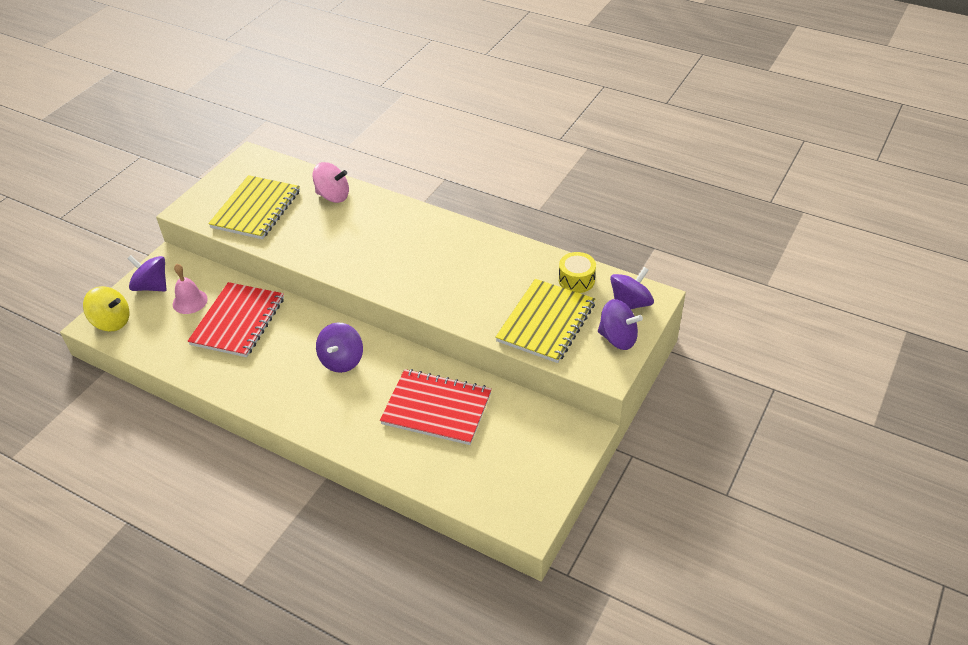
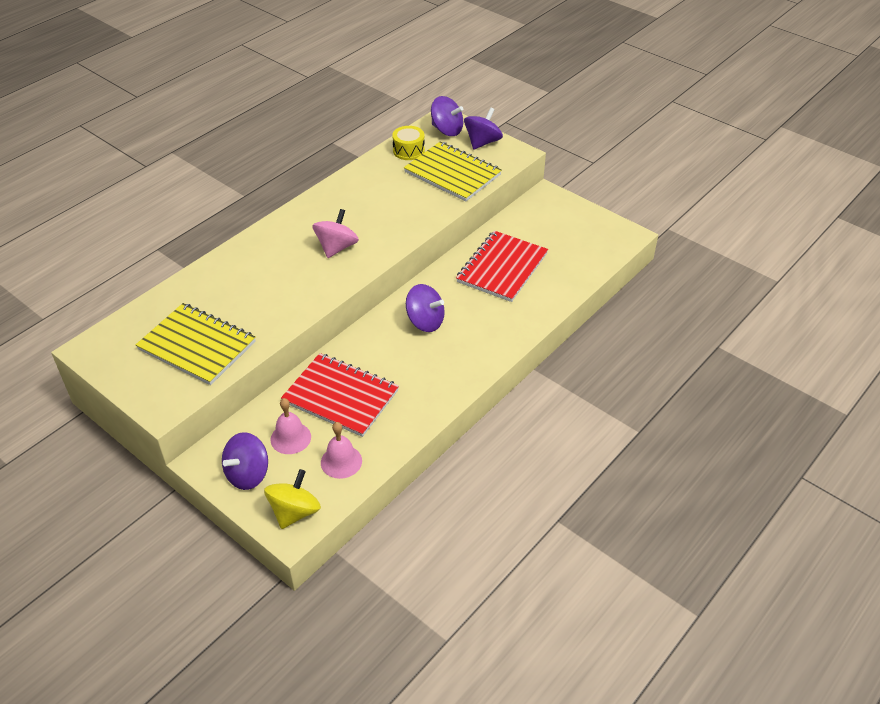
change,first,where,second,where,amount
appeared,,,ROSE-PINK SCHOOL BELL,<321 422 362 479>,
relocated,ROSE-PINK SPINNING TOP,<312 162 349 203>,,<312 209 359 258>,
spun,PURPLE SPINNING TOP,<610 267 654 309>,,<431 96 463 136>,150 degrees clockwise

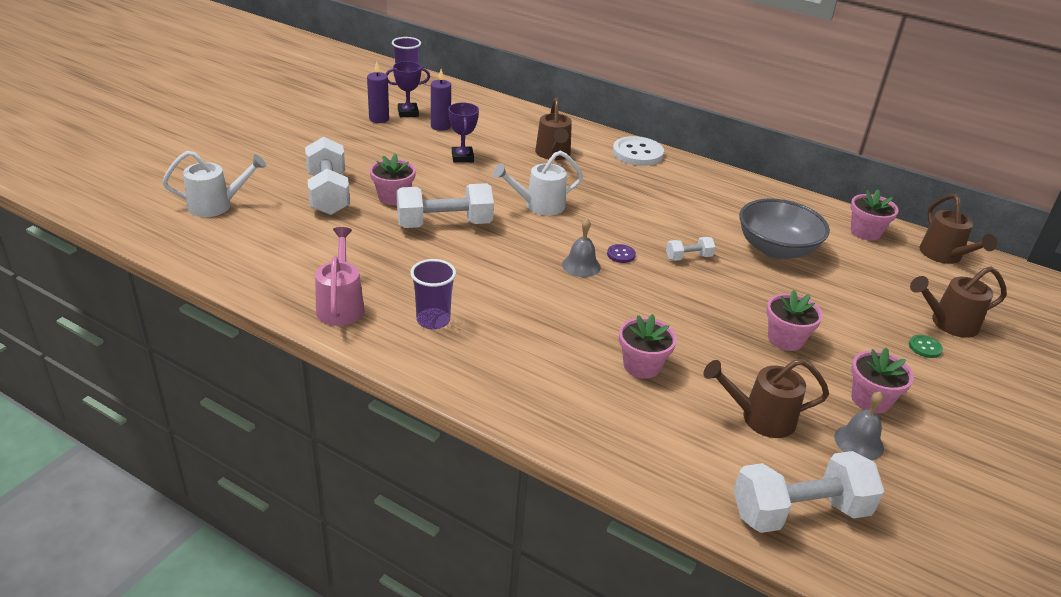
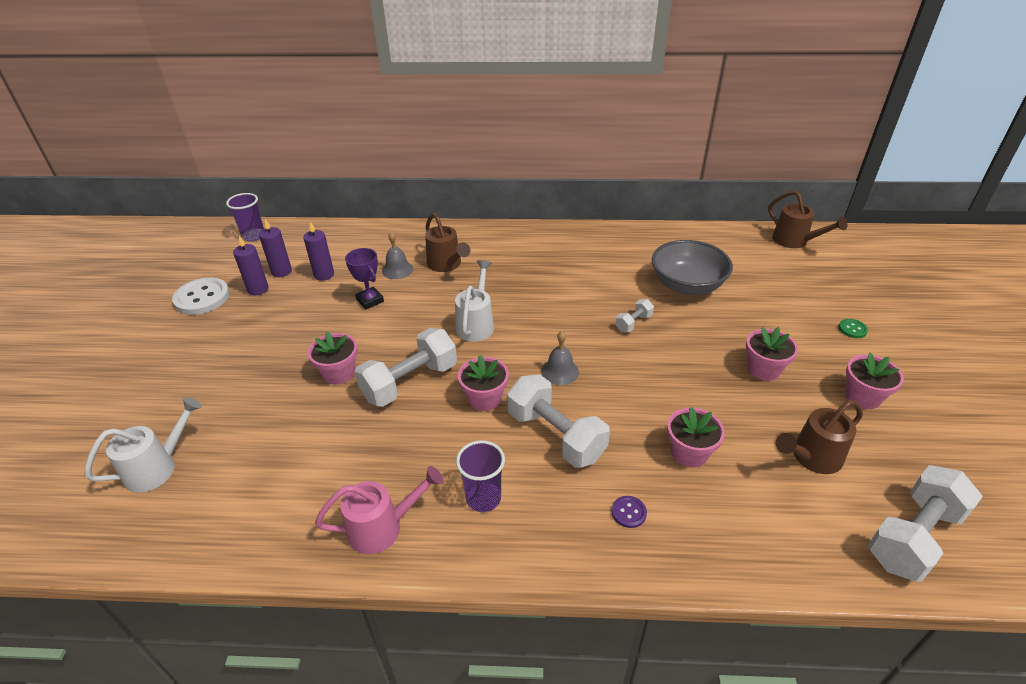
change,first,where,second,where,amount
missing,DARK BROWN WATERING POT,<910 266 1007 338>,,,
relocated,PURE WHITE FREE WEIGHT,<305 137 350 215>,,<507 374 610 468>,
relocated,PURPLE SEWING BUTTON,<607 244 636 263>,,<612 496 647 528>,
relocated,PURE WHITE SEWING BUTTON,<613 136 664 166>,,<172 277 230 315>,
relocated,ASH-GREY SCHOOL BELL,<834 391 884 460>,,<382 232 413 279>,
relocated,ROSE-PINK FLOWER POT,<851 189 899 241>,,<458 355 509 411>,
exchanged,PURPLE PRIZE CUP,<385 61 430 117>,PURPLE CANDLE,<259 219 292 277>,
spun,ROSE-PINK WATERING POT,<315 227 364 326>,,<315 466 443 554>,105 degrees clockwise
spun,PURE WHITE WATERING POT,<493 151 583 216>,,<455 260 494 342>,150 degrees clockwise

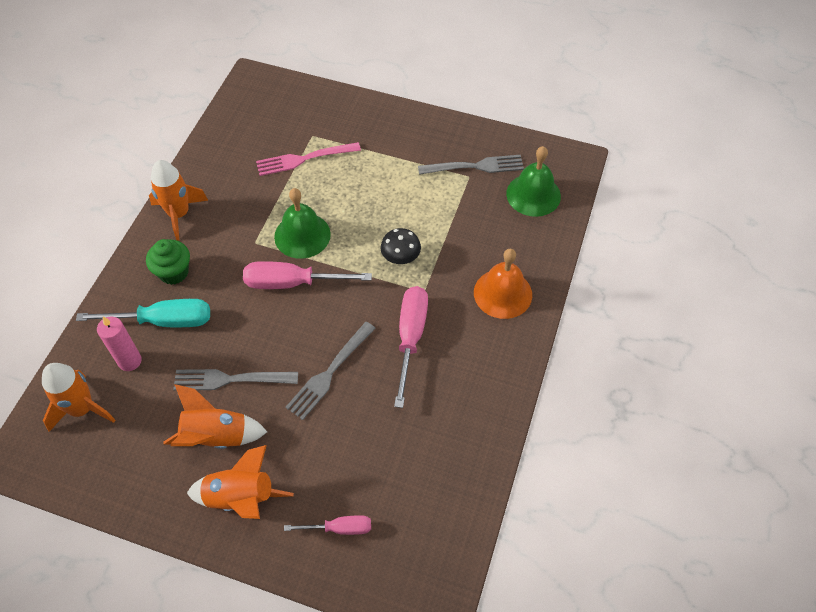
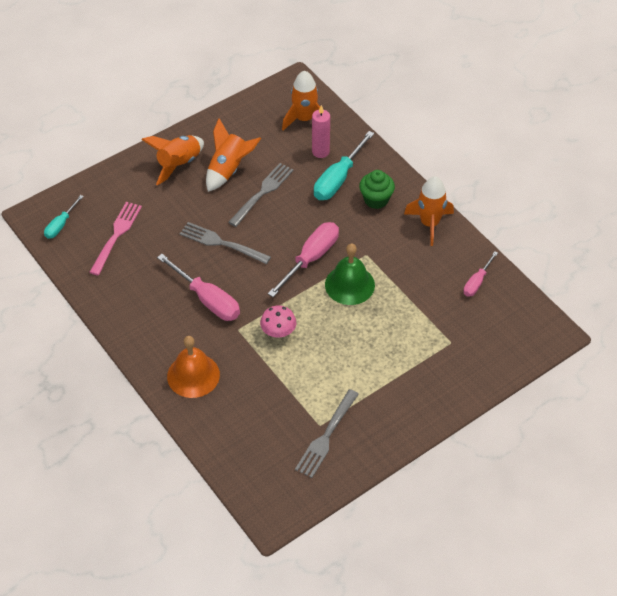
change,first,where,second,where,amount
missing,GREEN SCHOOL BELL,<506 146 561 217>,,,
appeared,,,TURQUOISE SCREWDRIVER,<44 195 84 239>,
relocated,ROSE-PINK DINNER FORK,<256 142 361 176>,,<89 202 142 276>,
relocated,ROSE-PINK SCREWDRIVER,<284 515 371 535>,,<463 251 498 297>,
colour,JET-BLACK TOADSTOOL,<380 228 421 264>,ROSE-PINK TOADSTOOL,<260 306 296 338>,
spun,ASH-GREY DINNER FORK,<285 322 376 420>,,<180 222 271 264>,45 degrees counterclockwise

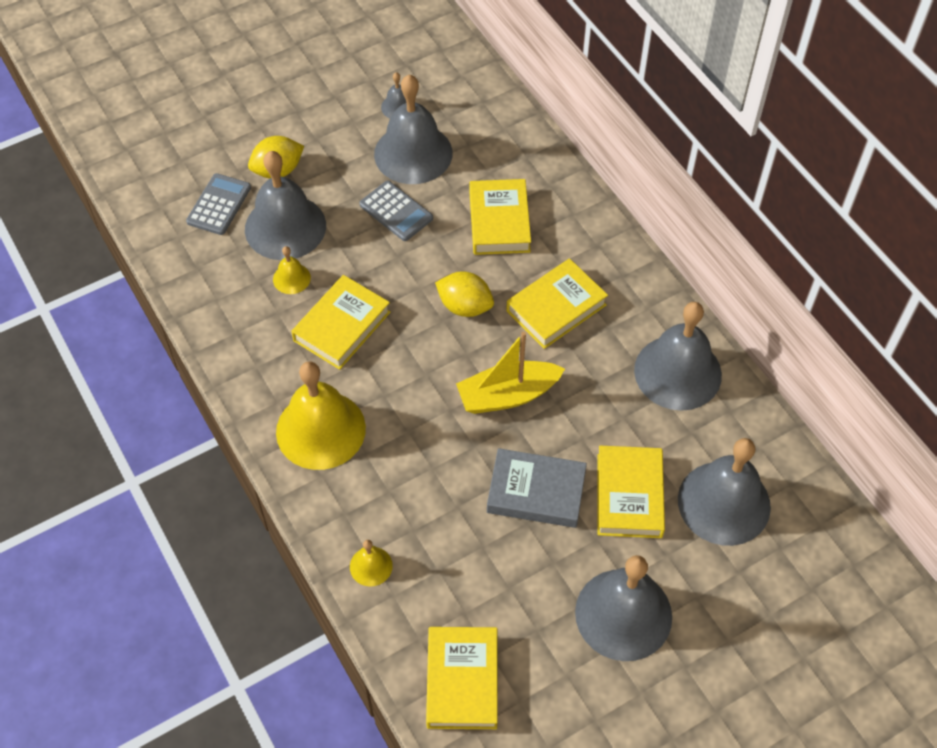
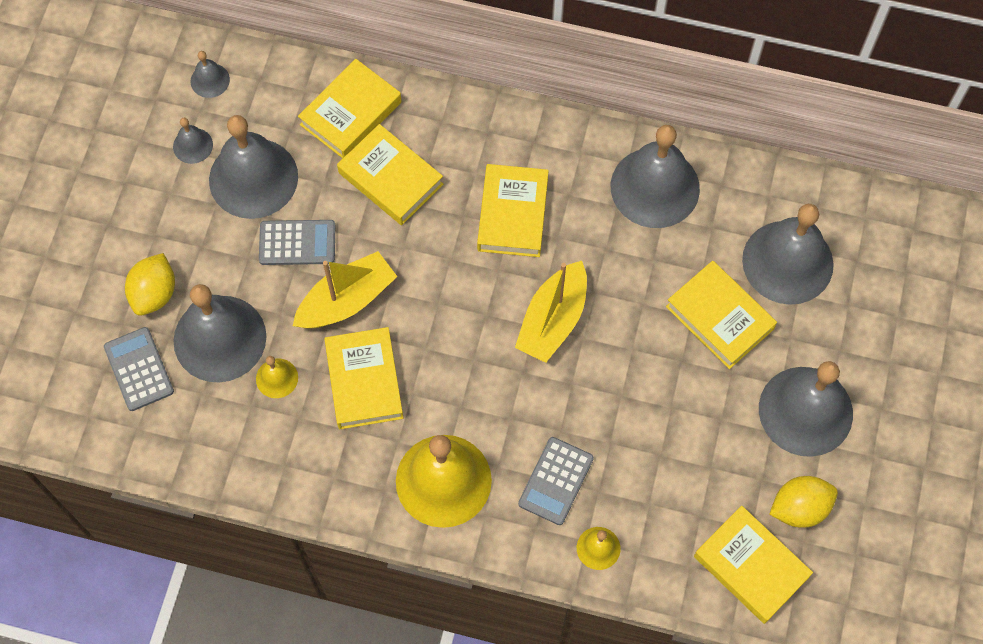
change,first,where,second,where,amount
missing,ASH-GREY BOOK,<487 448 587 528>,,,
appeared,,,ASH-GREY SCHOOL BELL,<190 51 230 98>,
appeared,,,BRIGHT YELLOW TOY BOAT,<293 251 398 328>,
appeared,,,BRIGHT YELLOW BOOK,<298 59 402 158>,
appeared,,,ASH-GREY CALCULATOR,<518 437 594 525>,
relocated,BRIGHT YELLOW TOY LEMON,<435 272 494 317>,,<769 476 838 528>,

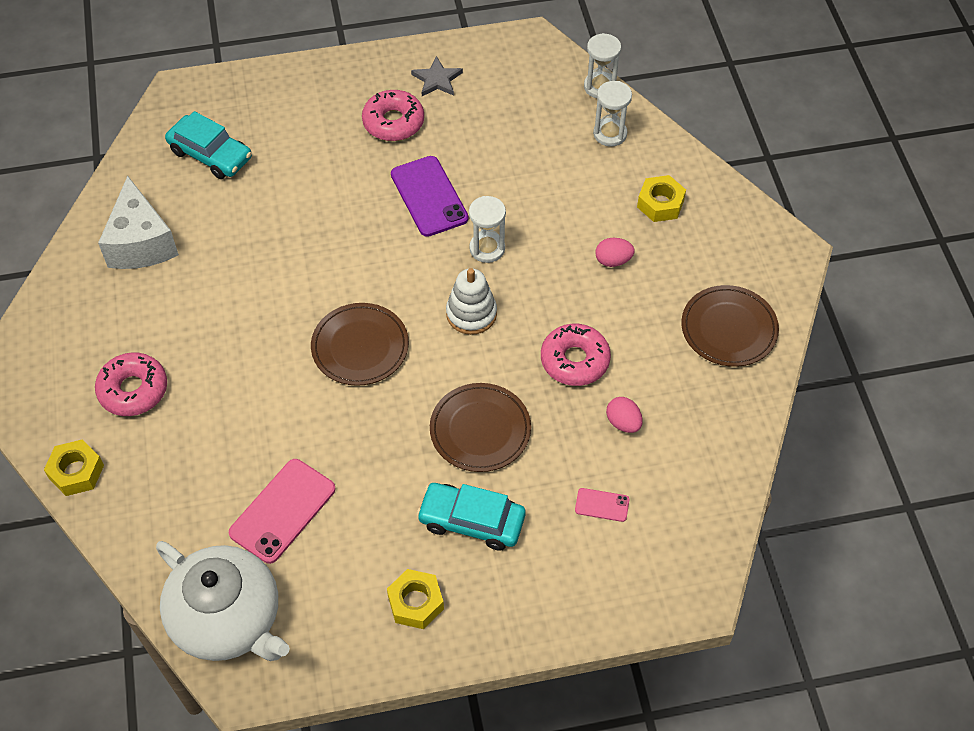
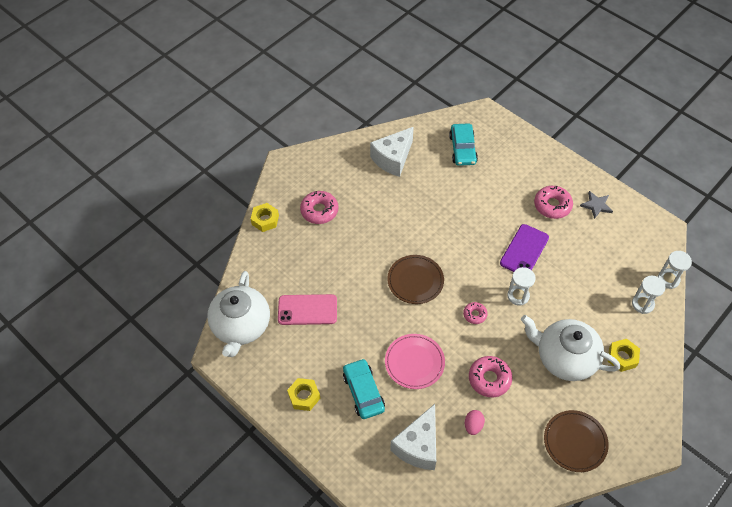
change,first,where,second,where,amount
exchanged,PURE WHITE STACKING TOY,<446 268 497 335>,ROSE-PINK DOUGHNUT,<463 302 488 324>,
exchanged,ROSE-PINK SMARTPHONE,<575 488 629 522>,PURE WHITE CHEESE WEDGE,<390 404 436 470>,
exchanged,ROSE-PINK EGG SHAPE,<595 238 635 267>,PURE WHITE TEA POT,<521 315 620 381>,
colour,DARK BROWN DINNER PLATE,<430 383 531 472>,ROSE-PINK DINNER PLATE,<385 334 445 389>,

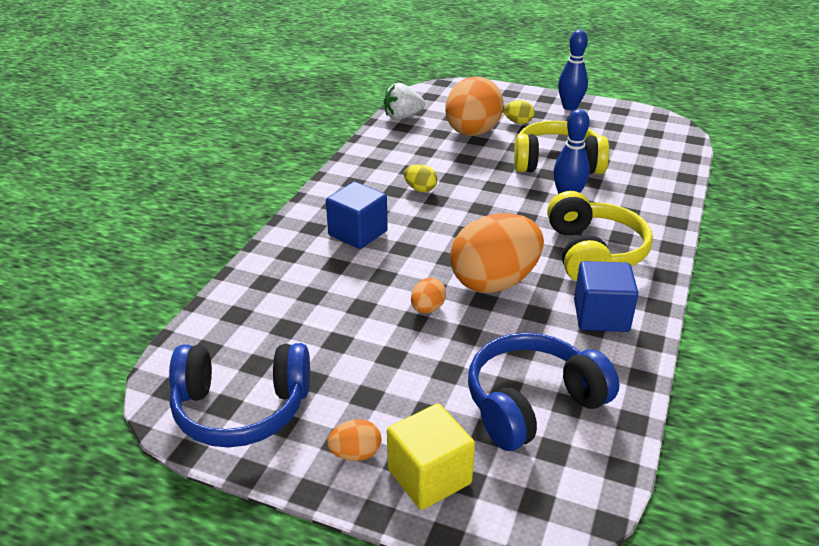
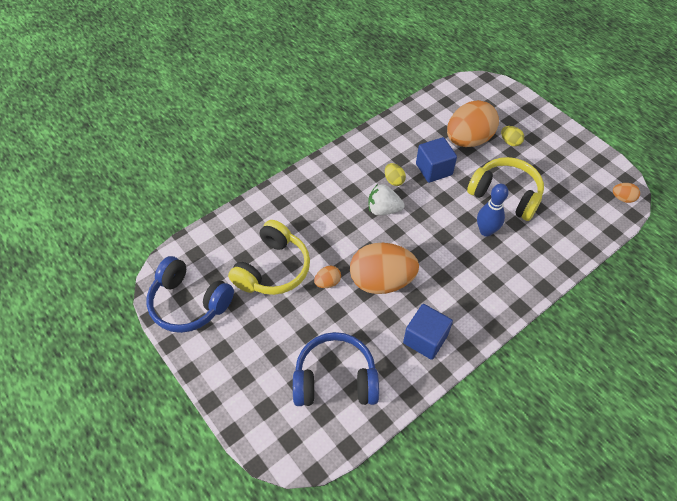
change,first,where,second,where,amount
missing,BRIGHT YELLOW CUBE,<387 404 475 510>,,,
missing,BLUE BOWLING PIN,<558 30 588 110>,,,
relocated,BLUE CUBE,<326 182 388 249>,,<416 137 457 183>,
relocated,ORANGE EGG SHAPE,<327 419 381 461>,,<613 183 640 203>,
relocated,PURE WHITE STRAWBERRY,<384 83 425 120>,,<368 184 405 215>,
relocated,BRIGHT YELLOW HEADSET,<547 191 653 281>,,<228 220 310 295>,

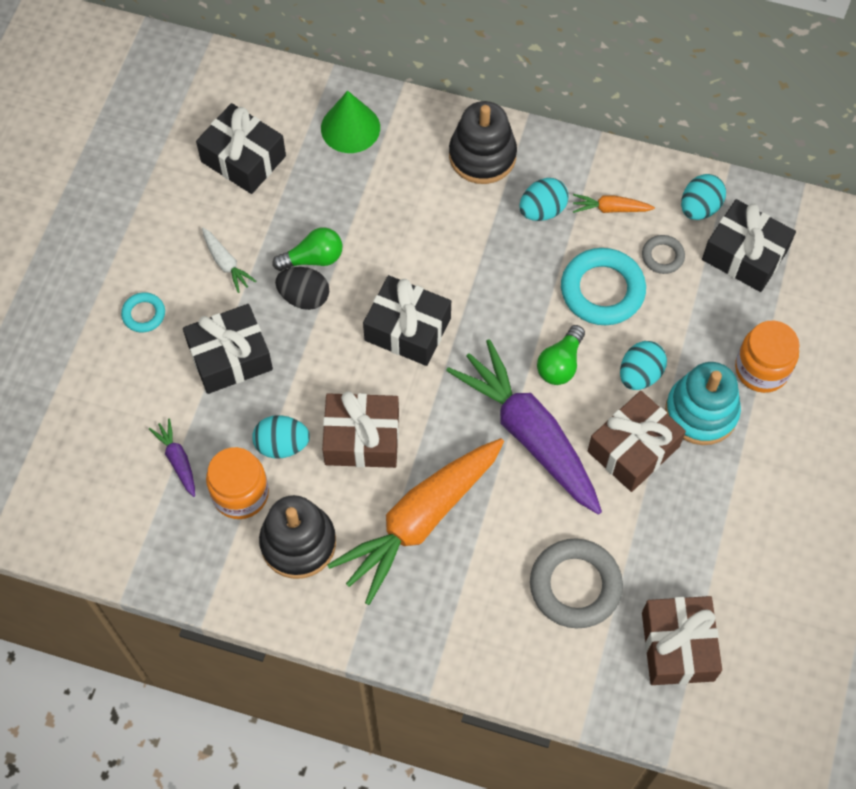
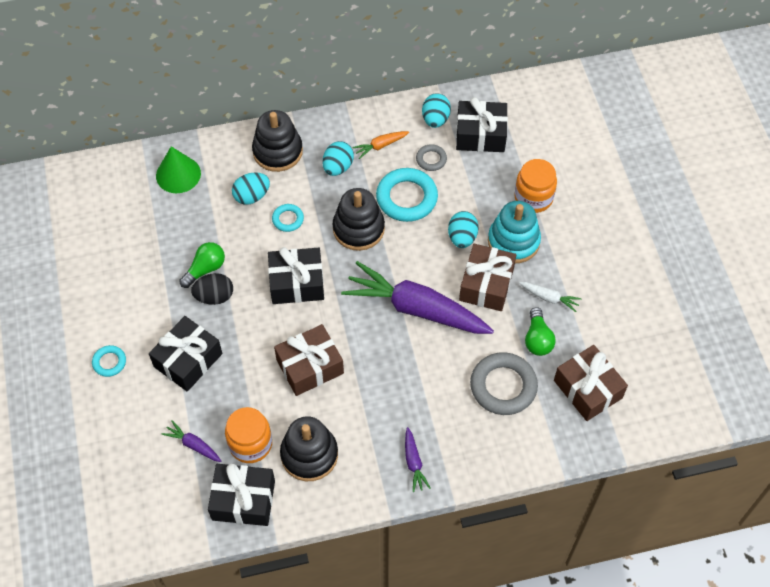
change,first,where,second,where,amount
missing,ORANGE CARROT,<327 438 504 605>,,,
appeared,,,TURQUOISE RING,<272 204 304 232>,
appeared,,,JET-BLACK STACKING TOY,<333 188 385 251>,
appeared,,,PURPLE CARROT,<405 427 431 492>,
relocated,JET-BLACK PRESENT,<196 103 286 194>,,<208 463 275 526>,
relocated,PURE WHITE CARROT,<202 228 256 293>,,<519 282 582 312>,
relocated,TURQUOISE EGG SHAPE,<252 415 310 459>,,<232 172 270 205>,
relocated,GREEN BULB,<537 325 585 385>,,<525 307 556 356>,

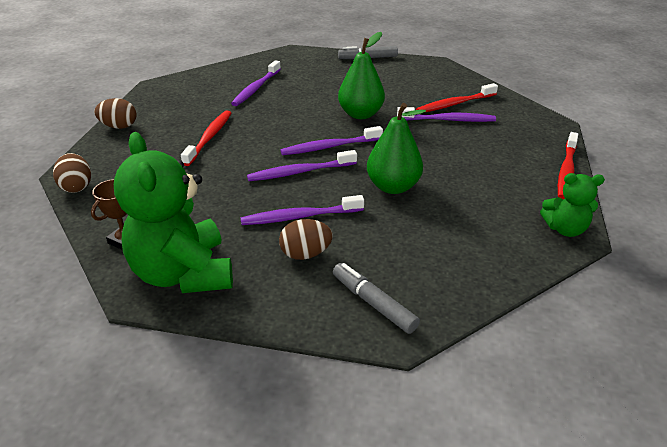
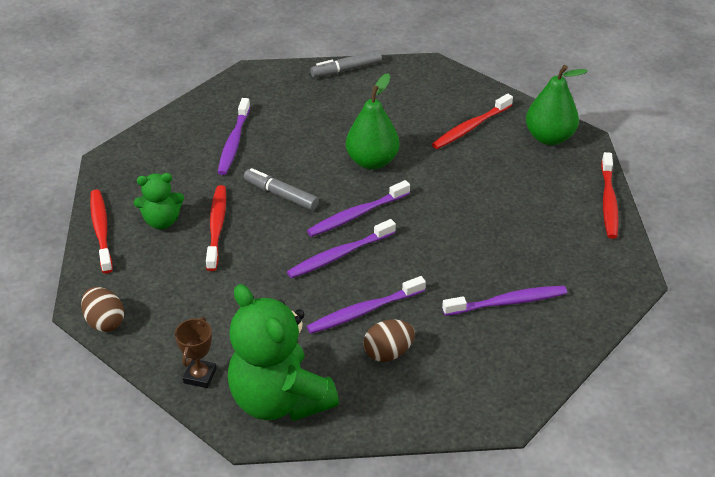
change,first,where,second,where,amount
relocated,ASH-GREY MARKER PEN,<333 263 420 334>,,<244 168 319 210>,
relocated,GREEN PEAR,<367 103 426 194>,,<526 65 588 145>,
relocated,PURPLE TOOTH BRUSH,<397 107 496 122>,,<442 286 567 316>,
relocated,GREEN TEDDY,<540 173 605 237>,,<134 173 184 229>,
exchanged,DARK BROWN EGG SHAPE,<94 98 136 129>,SCARLET TOOTH BRUSH,<90 189 112 273>,

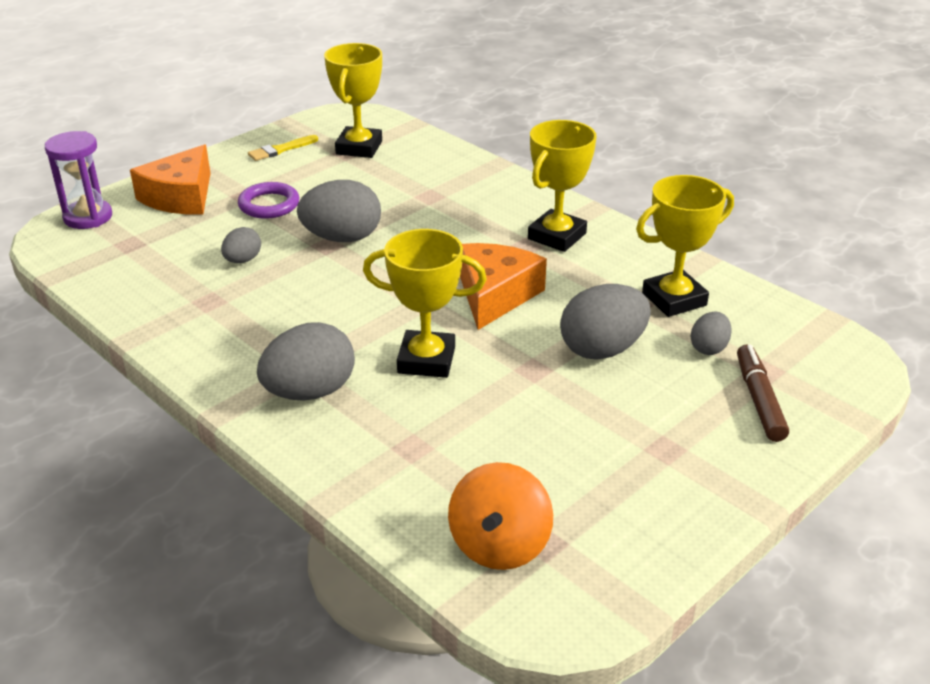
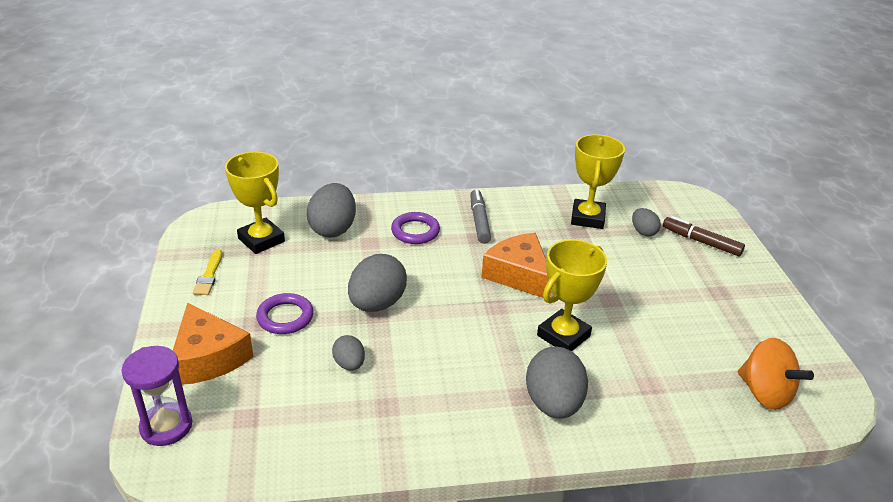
change,first,where,second,where,amount
appeared,,,PURPLE RING,<391 212 440 244>,
relocated,ASH-GREY EGG SHAPE,<560 284 651 360>,,<307 183 356 238>,
exchanged,BRIGHT YELLOW PRIZE CUP,<528 120 596 252>,ASH-GREY MARKER PEN,<470 189 491 244>,

